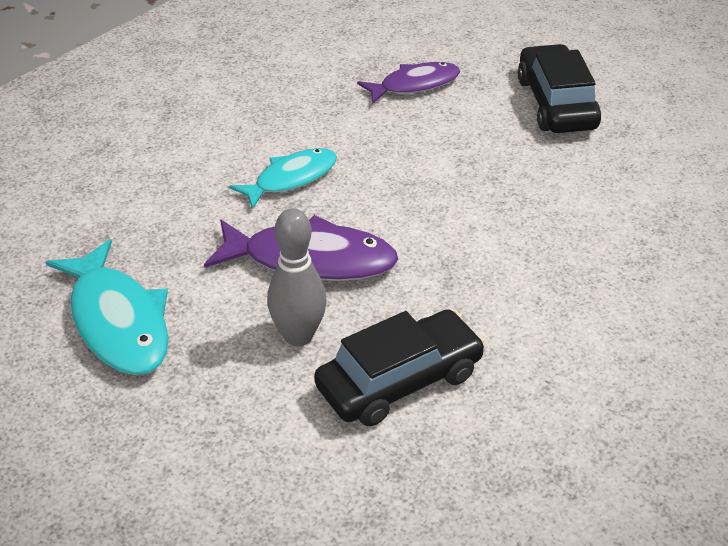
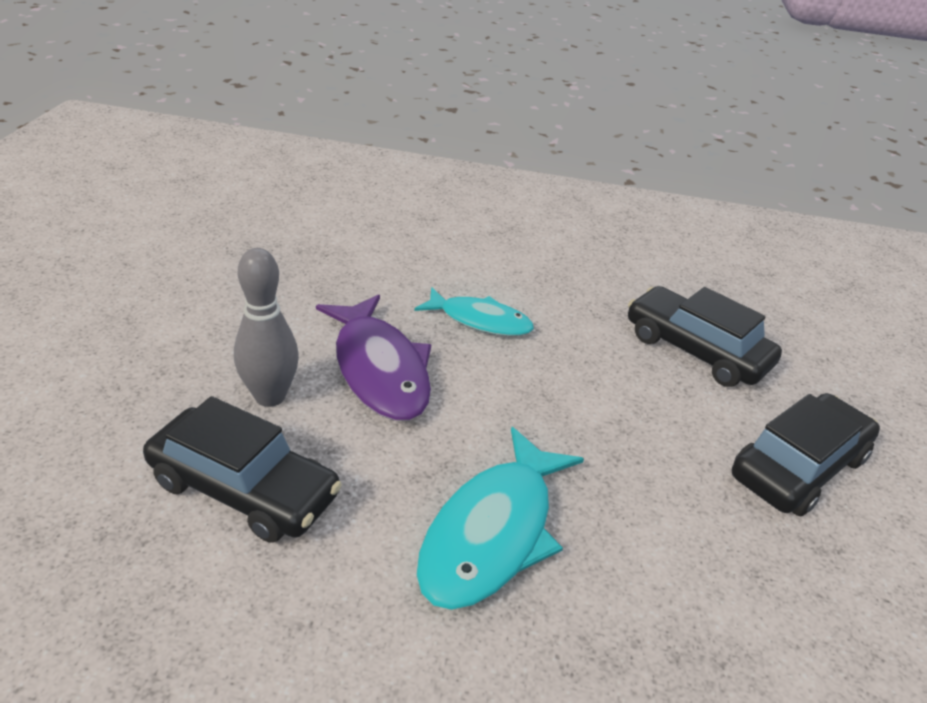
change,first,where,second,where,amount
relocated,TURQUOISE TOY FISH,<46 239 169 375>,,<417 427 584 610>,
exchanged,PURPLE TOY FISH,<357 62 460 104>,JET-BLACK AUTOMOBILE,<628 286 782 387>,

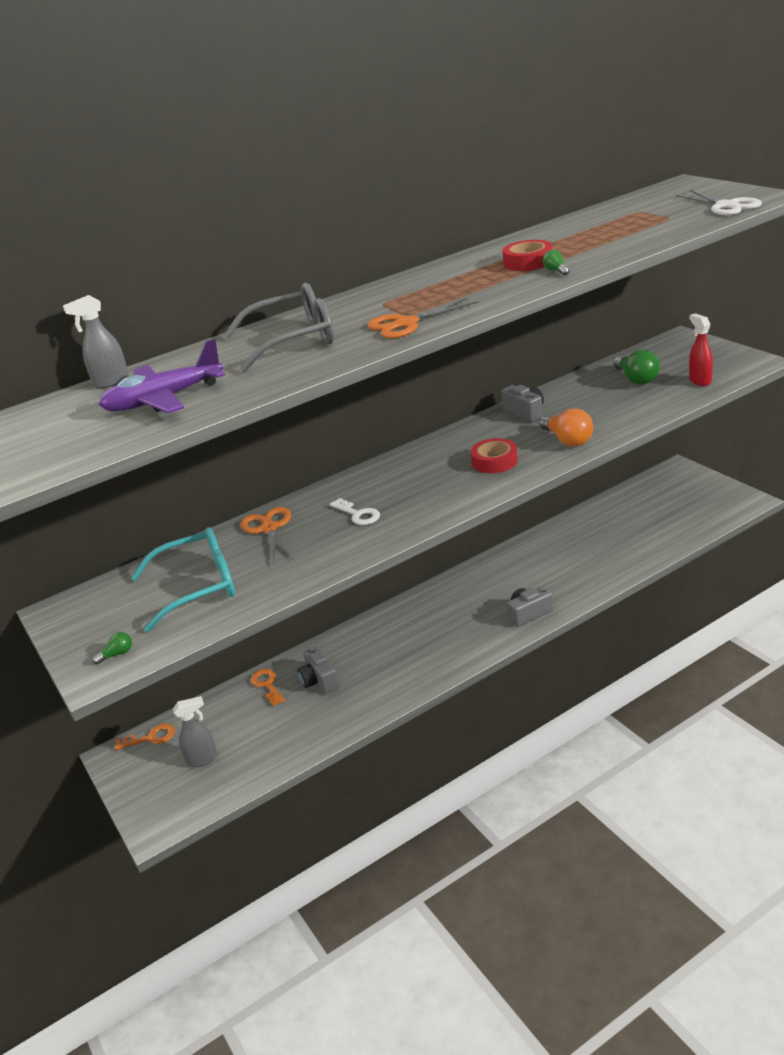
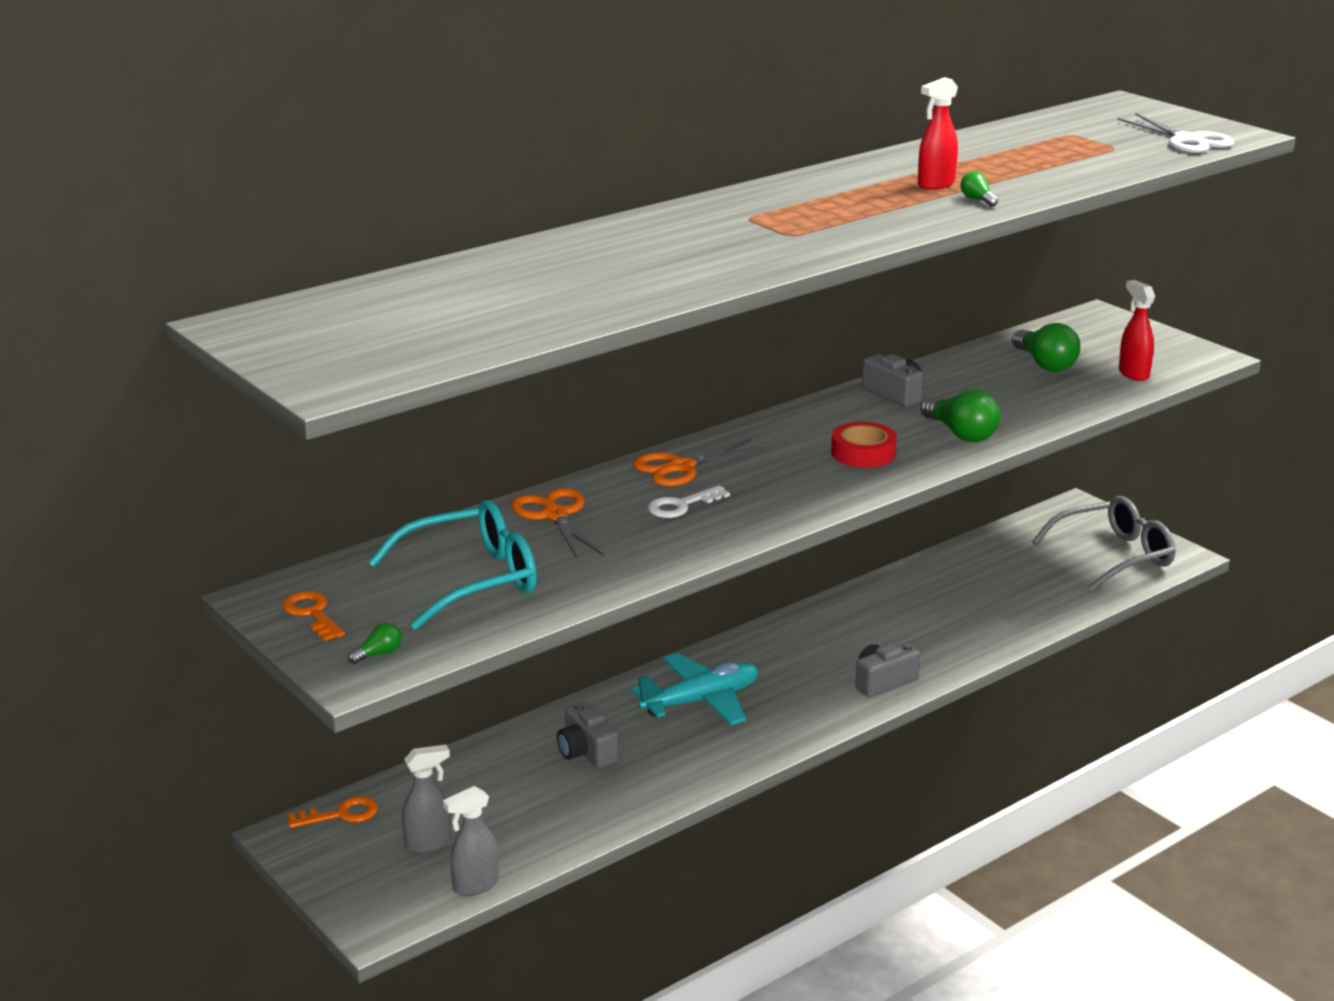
change,first,where,second,where,amount
missing,PURPLE PLANE,<99 339 225 413>,,,
appeared,,,TURQUOISE PLANE,<631 653 759 725>,
relocated,ASH-GREY SPRAYER,<63 295 129 389>,,<443 786 498 896>,
relocated,ASH-GREY EYEGLASSES,<223 282 334 372>,,<1032 496 1176 591>,
relocated,ORANGE LATCHKEY,<250 669 285 706>,,<282 591 345 641>,
relocated,ORANGE PAIR OF SCISSORS,<367 298 478 339>,,<633 439 766 487>,
exchanged,SCARLET STICKY TAPE,<502 240 552 271>,SCARLET SPRAYER,<918 77 958 190>,
colour,ORANGE BULB,<539 409 593 447>,GREEN BULB,<920 390 1001 442>,
spun,PURE WHITE LATCHKEY,<330 498 380 525>,,<648 486 730 518>,105 degrees clockwise

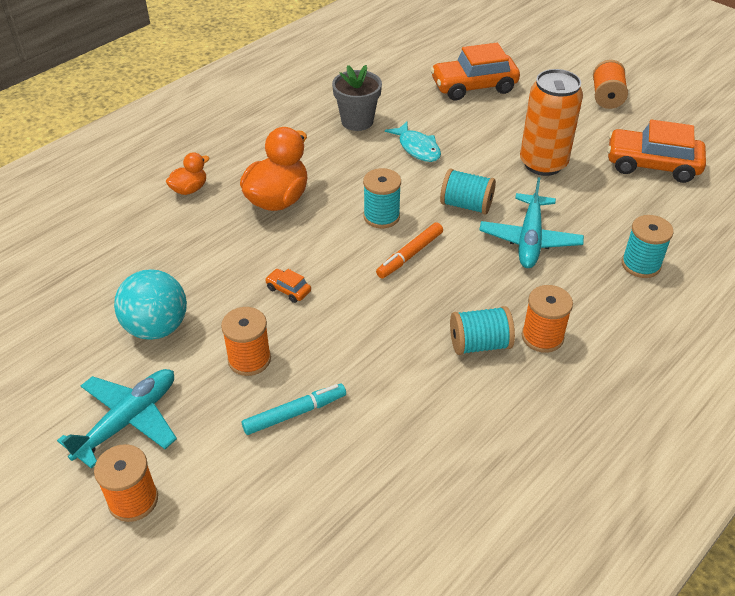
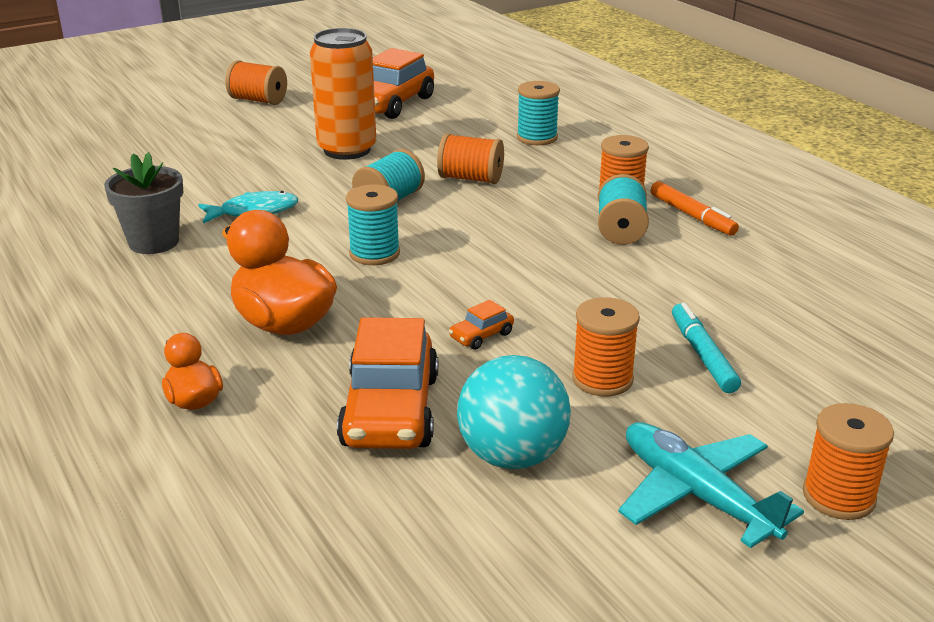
change,first,where,second,where,amount
relocated,ORANGE MARKER PEN,<376 222 443 278>,,<651 181 739 236>,
relocated,ORANGE AUTOMOBILE,<430 43 520 101>,,<337 317 438 449>,
exchanged,TURQUOISE PLANE,<479 177 584 268>,ORANGE REEL OF THREAD,<437 133 504 184>,

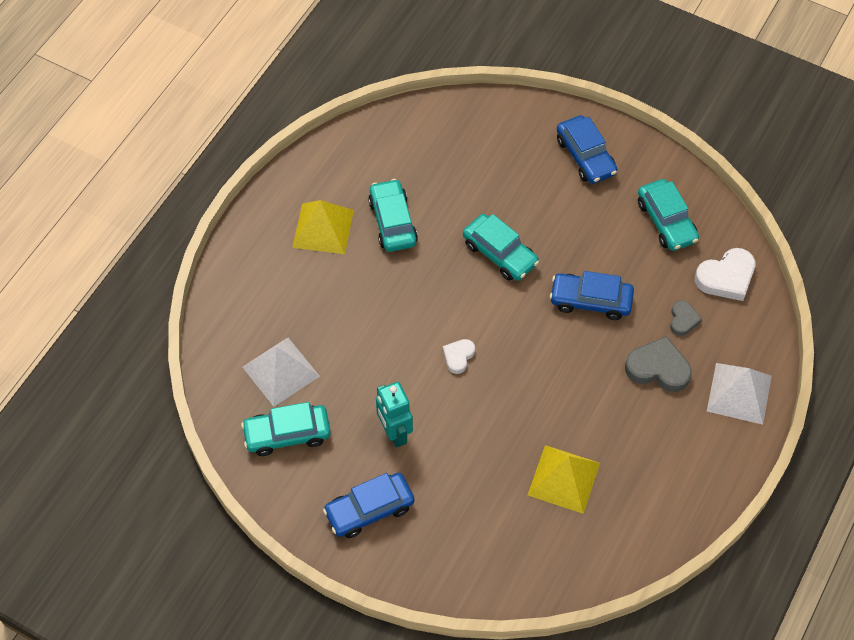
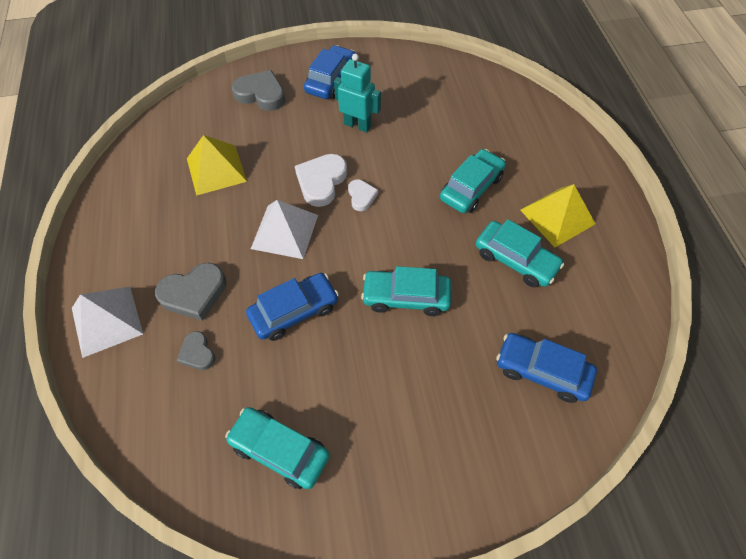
change,first,where,second,where,amount
appeared,,,ASH-GREY HEART,<232 70 285 111>,
relocated,TURQUOISE AUTOMOBILE,<241 402 331 456>,,<440 149 506 213>,
relocated,PURE WHITE PYRAMID,<243 338 320 407>,,<251 200 318 259>,
relocated,BLUE AUTOMOBILE,<557 115 617 184>,,<496 333 597 403>,
relocated,PURE WHITE HEART,<695 248 755 301>,,<295 154 347 207>,

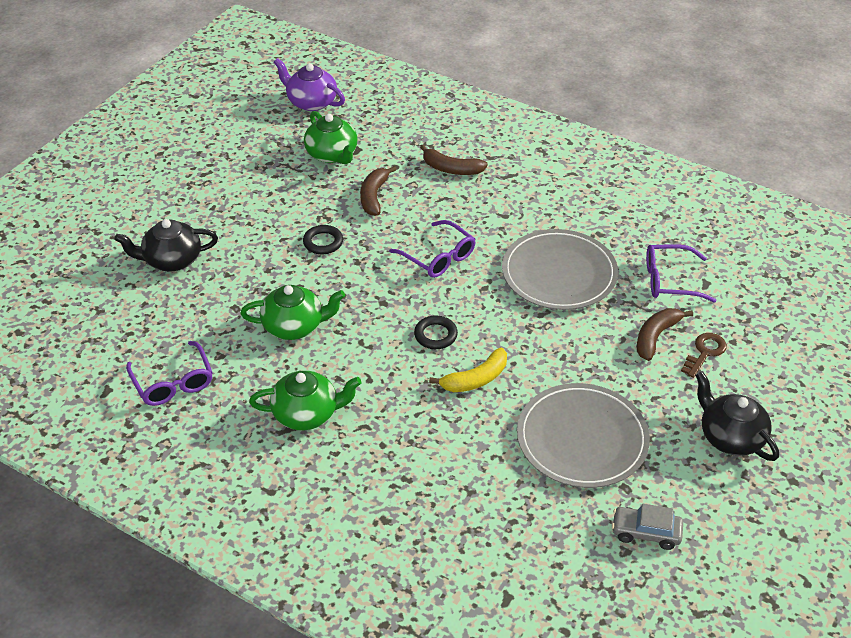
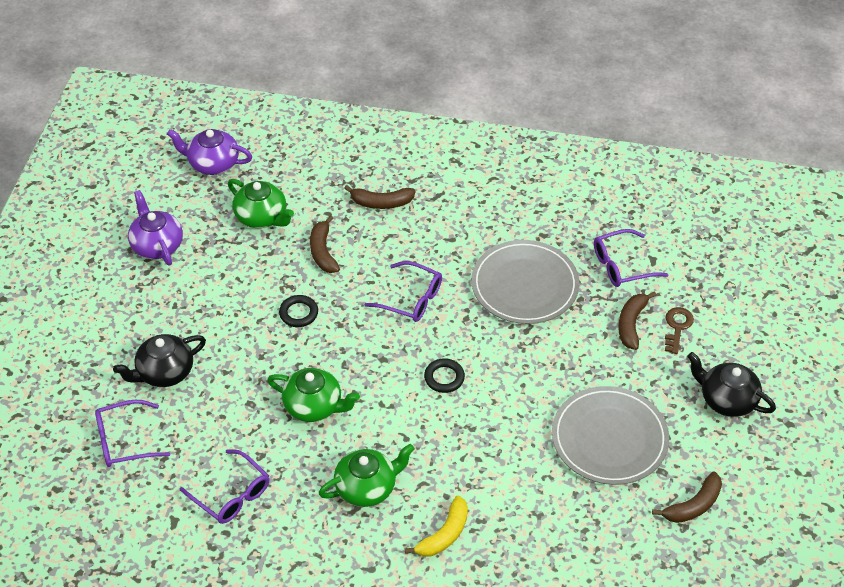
change,first,where,second,where,amount
appeared,,,PURPLE EYEGLASSES,<95 400 170 467>,
appeared,,,PURPLE TEA POT,<128 190 183 266>,
relocated,BRIGHT YELLOW BANANA FRUIT,<429 348 507 392>,,<405 496 468 556>,
exchanged,ASH-GREY AUTOMOBILE,<612 504 683 550>,DARK BROWN BANANA FRUIT,<652 472 722 523>,
spun,GREEN TEA POT,<240 285 345 340>,,<267 368 360 422>,45 degrees clockwise

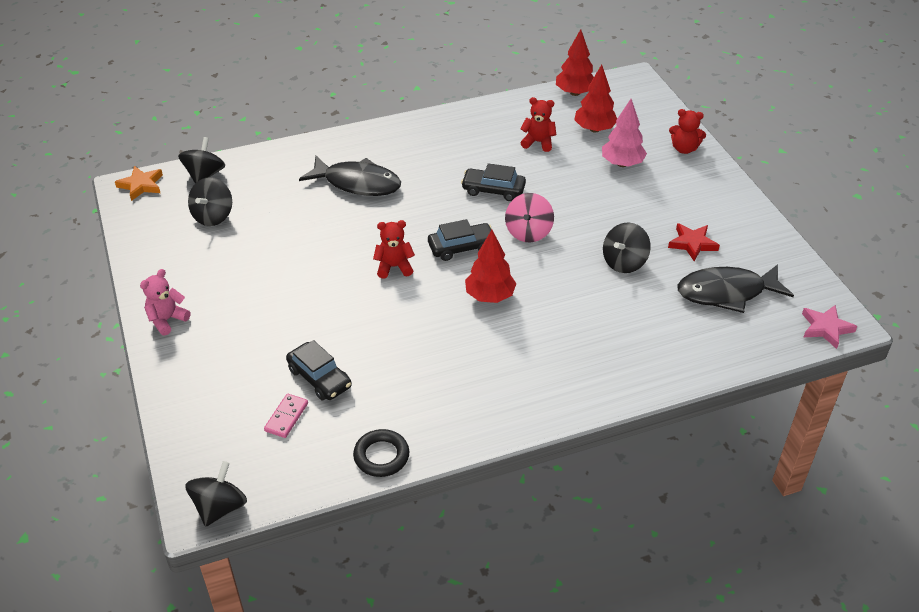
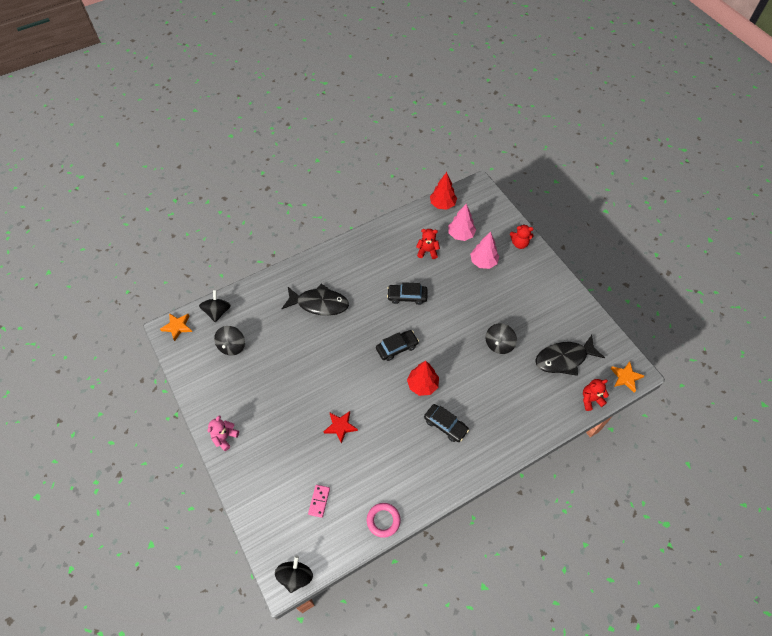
change,first,where,second,where,amount
missing,ROSE-PINK SPINNING TOP,<505 193 554 243>,,,
relocated,JET-BLACK AUTOMOBILE,<286 340 352 401>,,<424 404 469 442>,
relocated,SCARLET TEDDY,<373 220 415 279>,,<583 379 609 411>,
relocated,SCARLET STAR SHAPE,<668 223 720 261>,,<324 411 358 444>,
colour,JET-BLACK RING,<353 429 409 477>,ROSE-PINK RING,<367 503 401 538>,
colour,SCARLET FIR TREE,<574 65 617 133>,ROSE-PINK FIR TREE,<448 204 476 241>,
colour,ROSE-PINK STAR SHAPE,<802 305 857 349>,ORANGE STAR SHAPE,<610 361 644 392>,

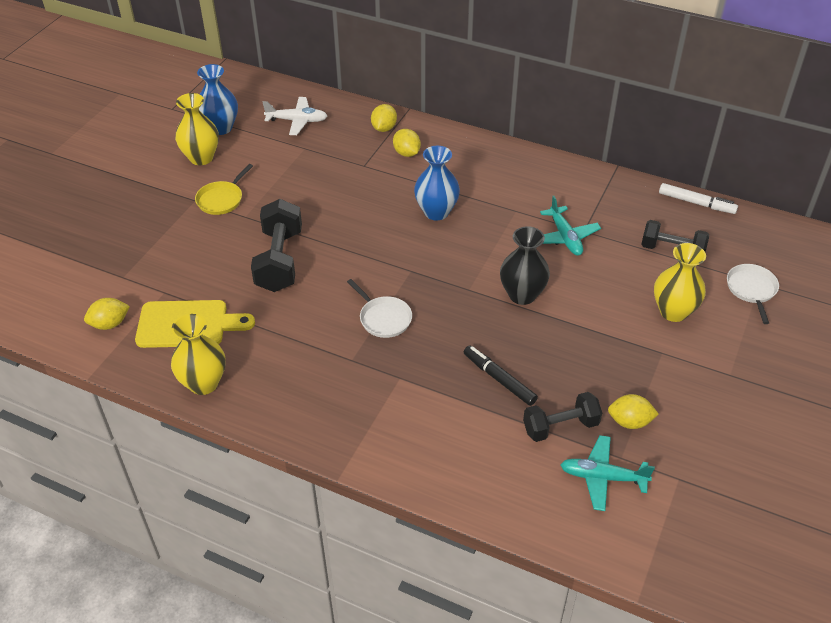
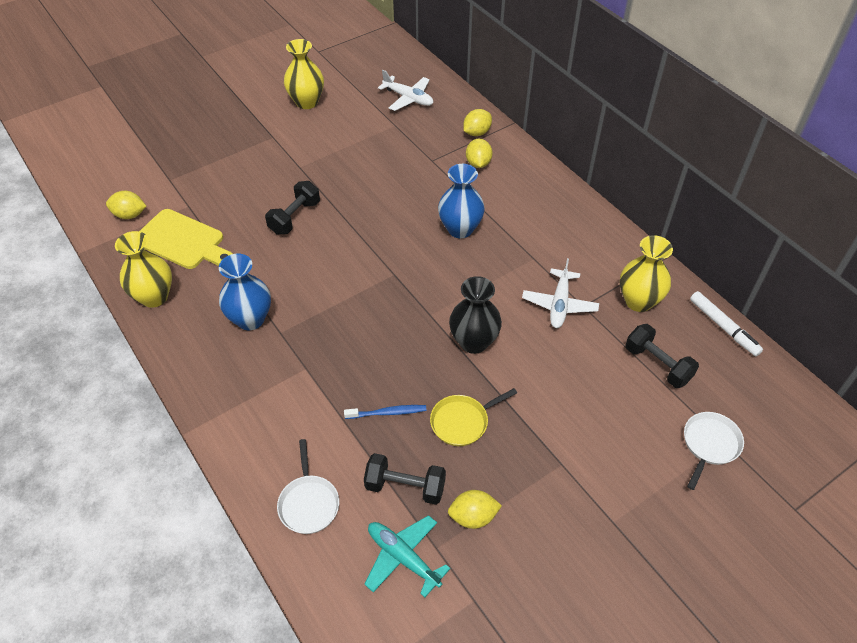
change,first,where,second,where,amount
relocated,BRIGHT YELLOW FRYING PAN,<195 164 253 215>,,<430 388 517 446>,
relocated,BLUE TALL VASE,<197 64 238 135>,,<219 254 271 330>,
relocated,PURE WHITE FRYING PAN,<347 279 412 338>,,<277 439 339 534>,
relocated,BRIGHT YELLOW TALL VASE,<654 243 706 322>,,<620 235 673 312>,
exchanged,JET-BLACK MARKER PEN,<464 345 538 406>,BLUE TOOTH BRUSH,<344 405 427 419>,
colour,TURQUOISE PLANE,<540 196 601 256>,PURE WHITE PLANE,<522 258 599 328>,
spun,BRIGHT YELLOW TOY LEMON,<608 394 659 429>,,<448 490 502 529>,45 degrees counterclockwise
size,JET-BLACK FREE WEIGHT,<251 199 302 292>,,<265 181 320 234>,x0.66

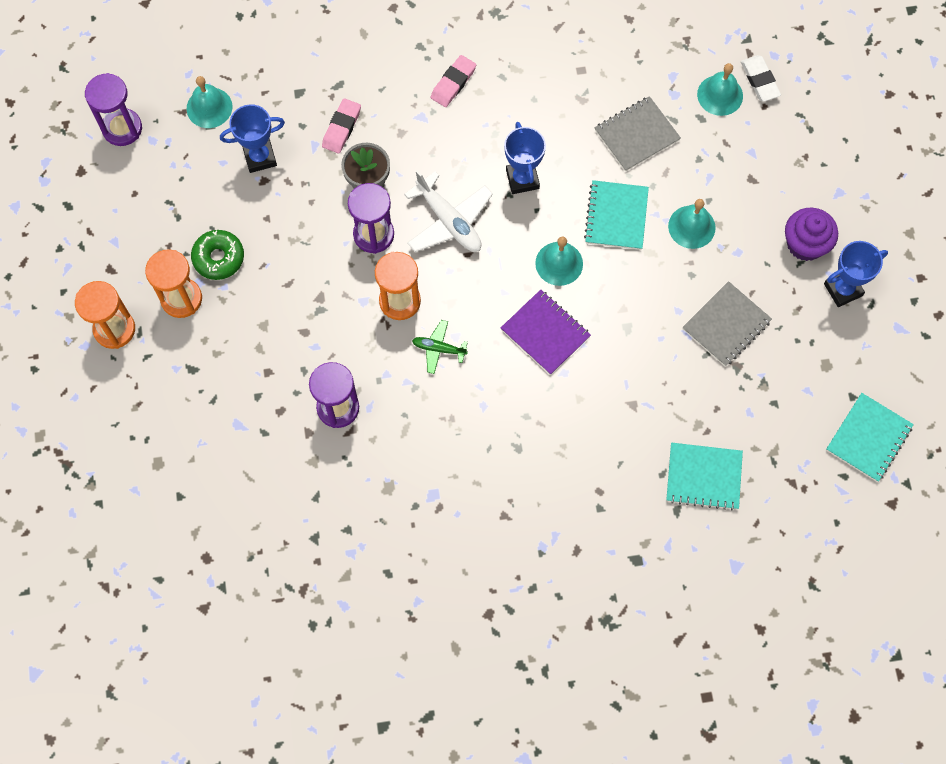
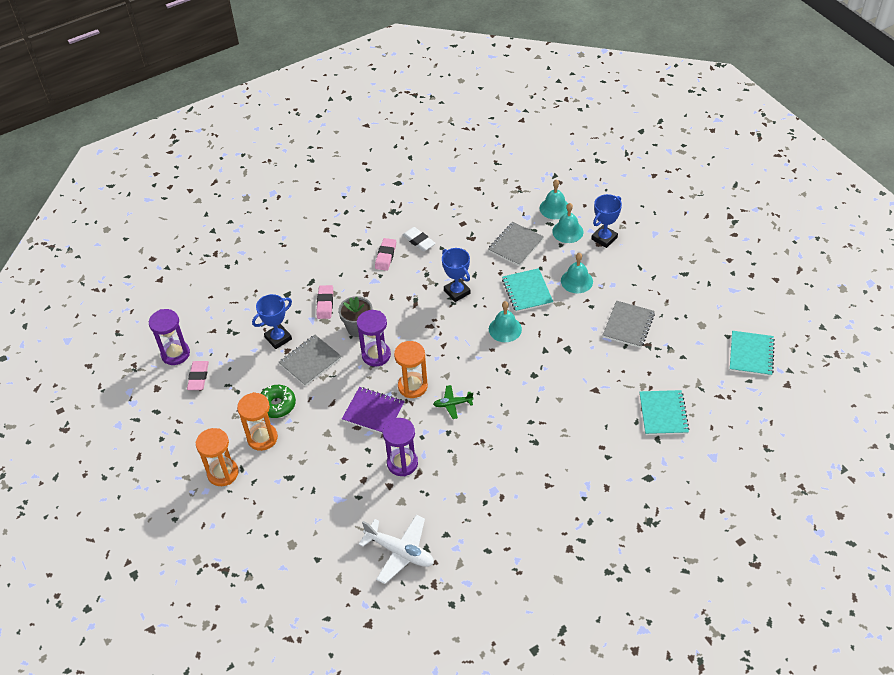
change,first,where,second,where,amount
missing,PURPLE MUFFIN,<785 207 838 261>,,,
appeared,,,ROSE-PINK PENCIL ERASER,<187 361 209 390>,
appeared,,,ASH-GREY EXERCISE BOOK,<279 335 341 386>,
relocated,TURQUOISE SCHOOL BELL,<187 76 233 128>,,<552 203 583 243>,
relocated,PURE WHITE PLANE,<404 170 493 252>,,<359 515 434 584>,
relocated,PURPLE EXERCISE BOOK,<501 290 591 375>,,<342 387 405 434>,
relocated,PURE WHITE PENCIL ERASER,<741 55 781 102>,,<402 227 436 251>,
relocated,BLUE PRIZE CUP,<824 241 888 307>,,<591 194 622 248>,
spun,TURQUOISE EXERCISE BOOK,<666 443 743 511>,,<639 390 689 435>,75 degrees counterclockwise

